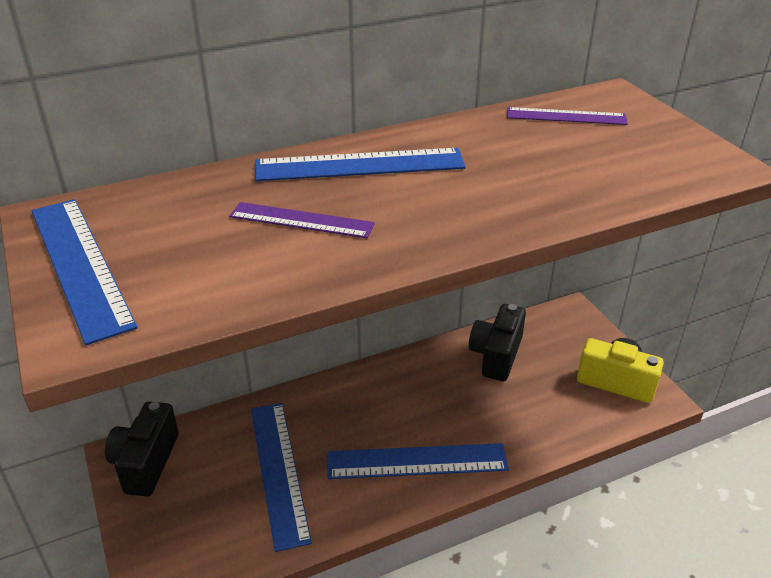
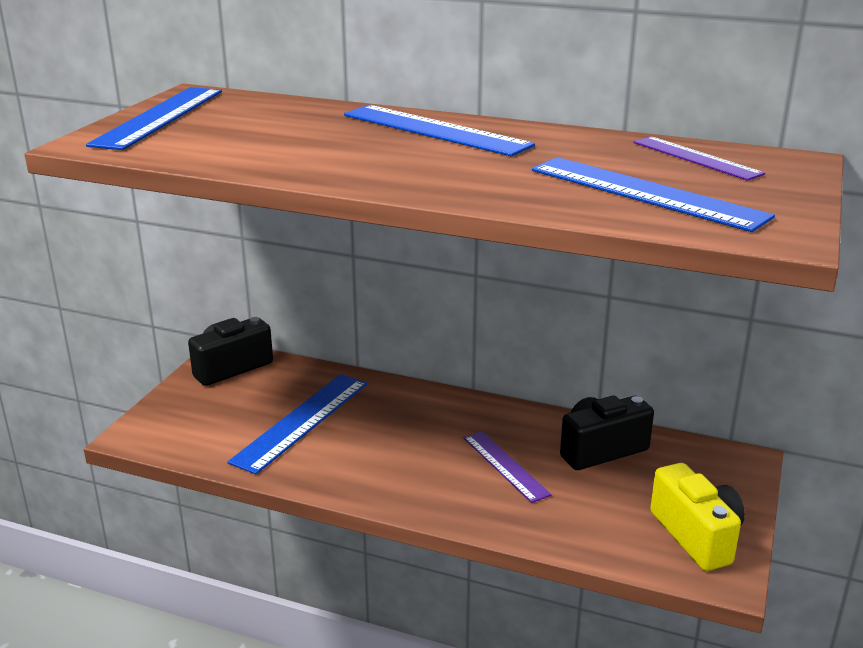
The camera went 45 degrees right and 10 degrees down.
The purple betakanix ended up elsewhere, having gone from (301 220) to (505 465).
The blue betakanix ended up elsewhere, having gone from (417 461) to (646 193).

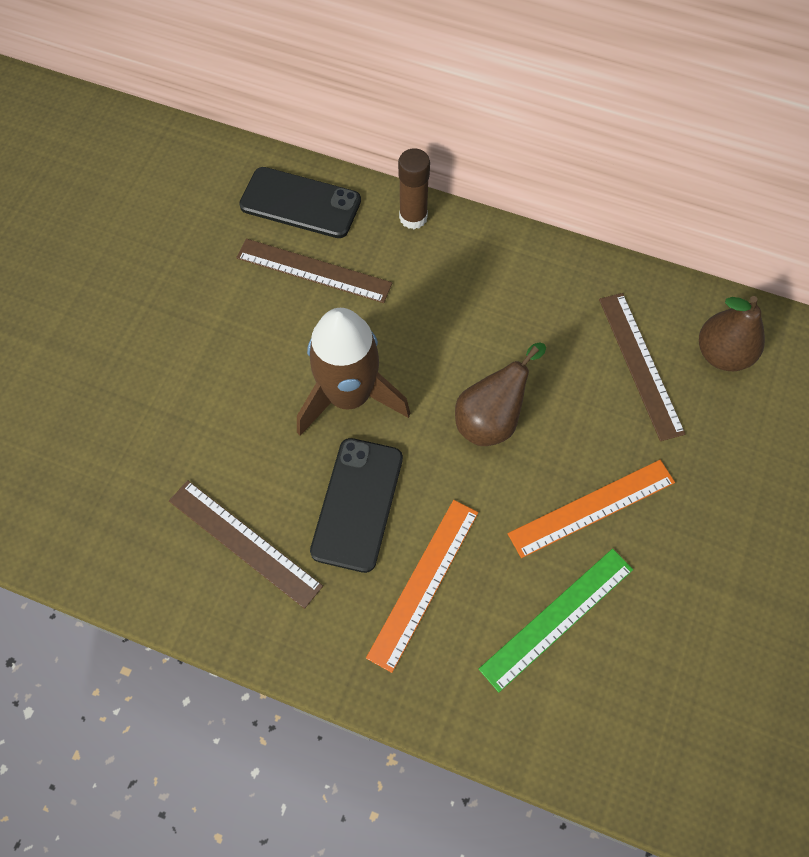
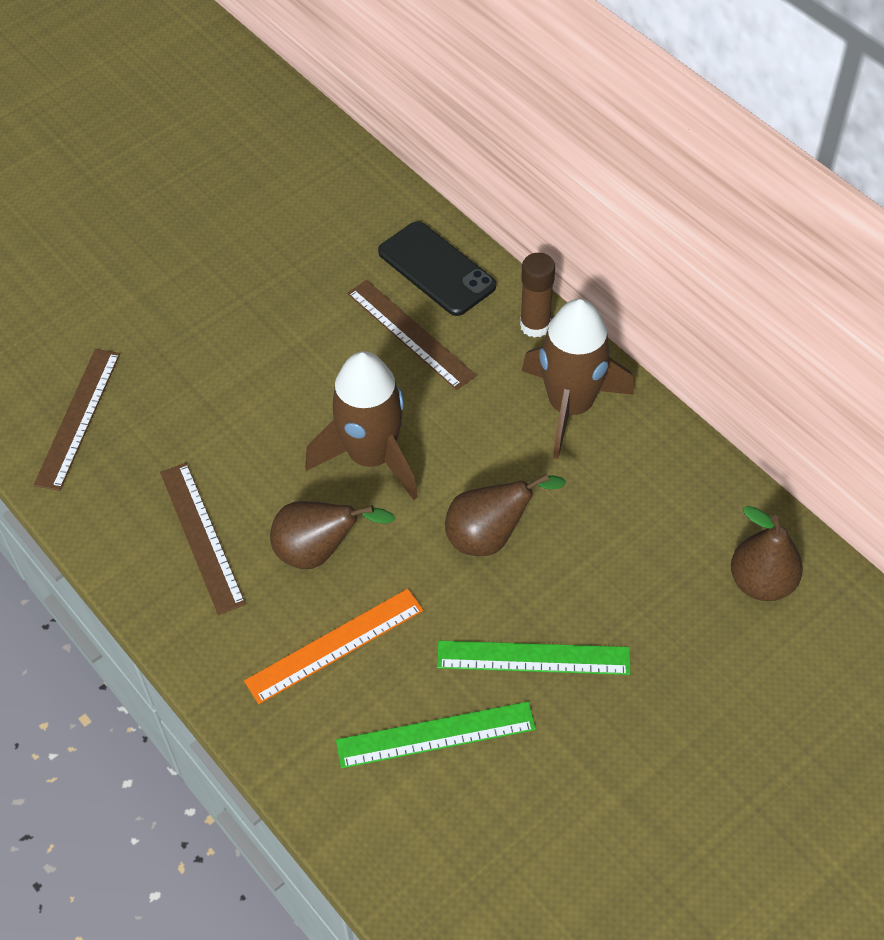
The camera went 30 degrees right and 10 degrees down.
Where the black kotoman stood at (357 504), the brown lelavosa came to stand at (319 551).
What was the orange betakanix at (592 508) turned into the green betakanix at (533 658).
The brown betakanix ended up elsewhere, having gone from (640 364) to (78 418).
The second view gained the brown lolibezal at (570 406).

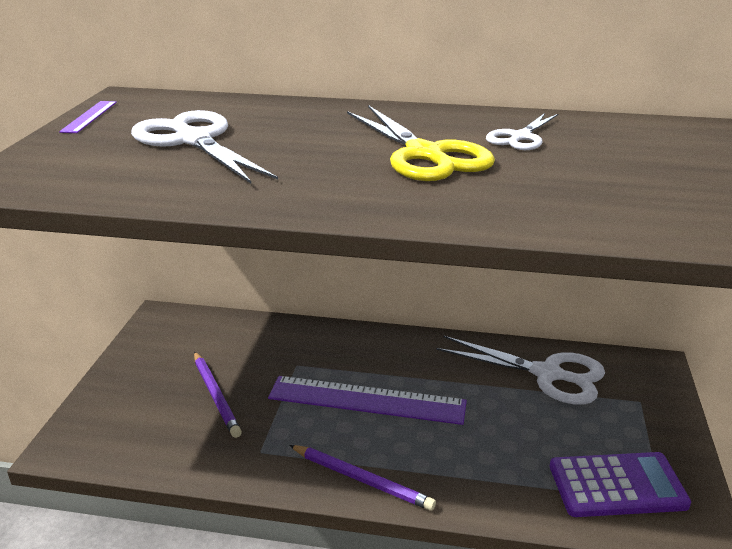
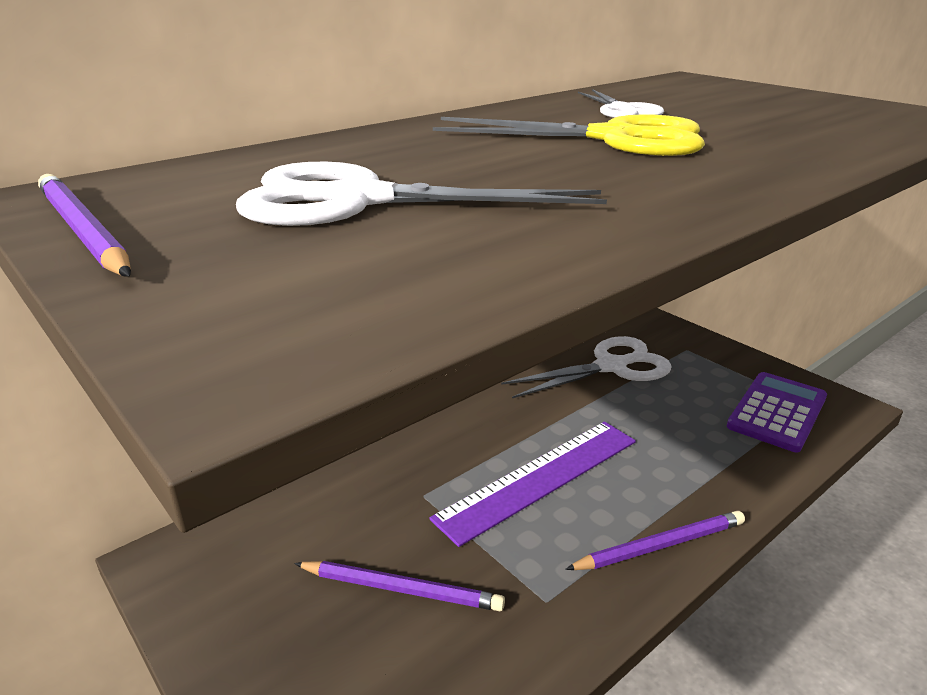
The camera went 50 degrees left and 0 degrees up.
Where the purple betakanix stood at (89 116), the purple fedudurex came to stand at (82 231).

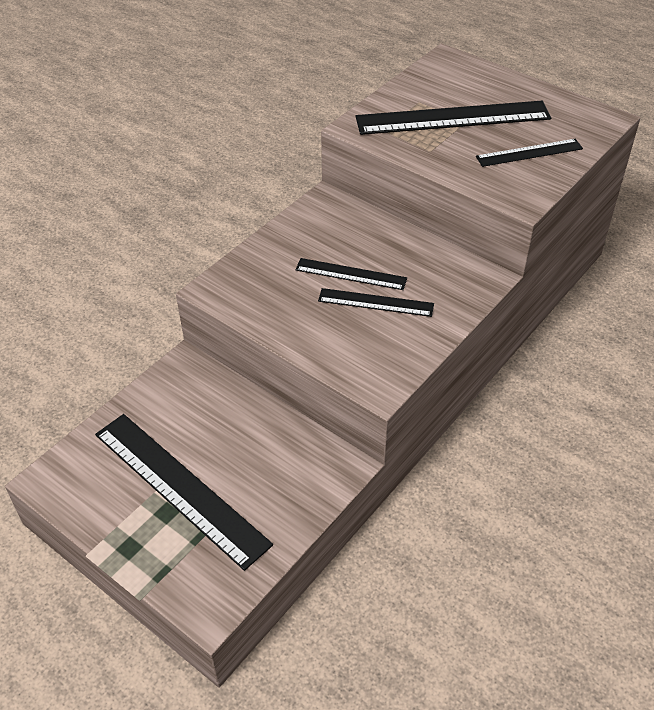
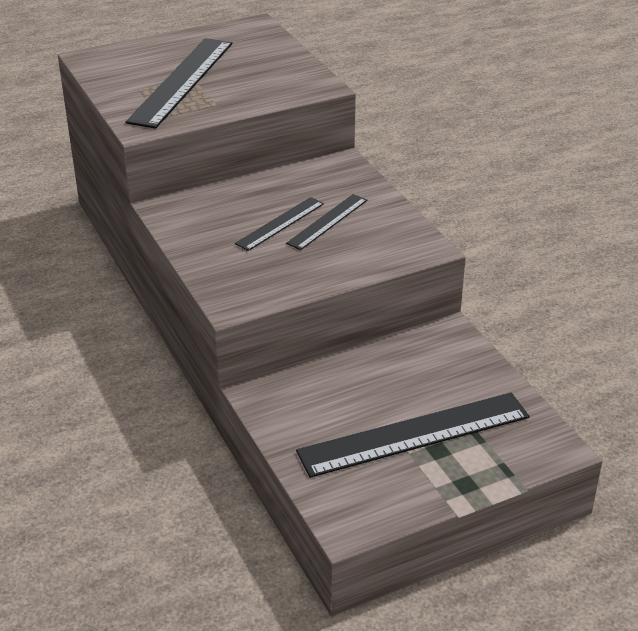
The camera went 65 degrees left and 10 degrees down.
The second view lost the black betakanix at (529 152).

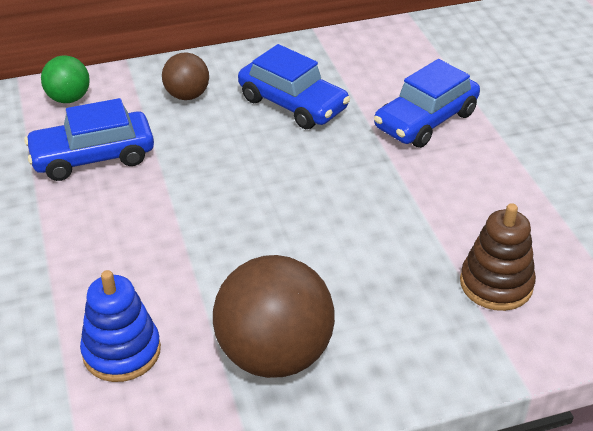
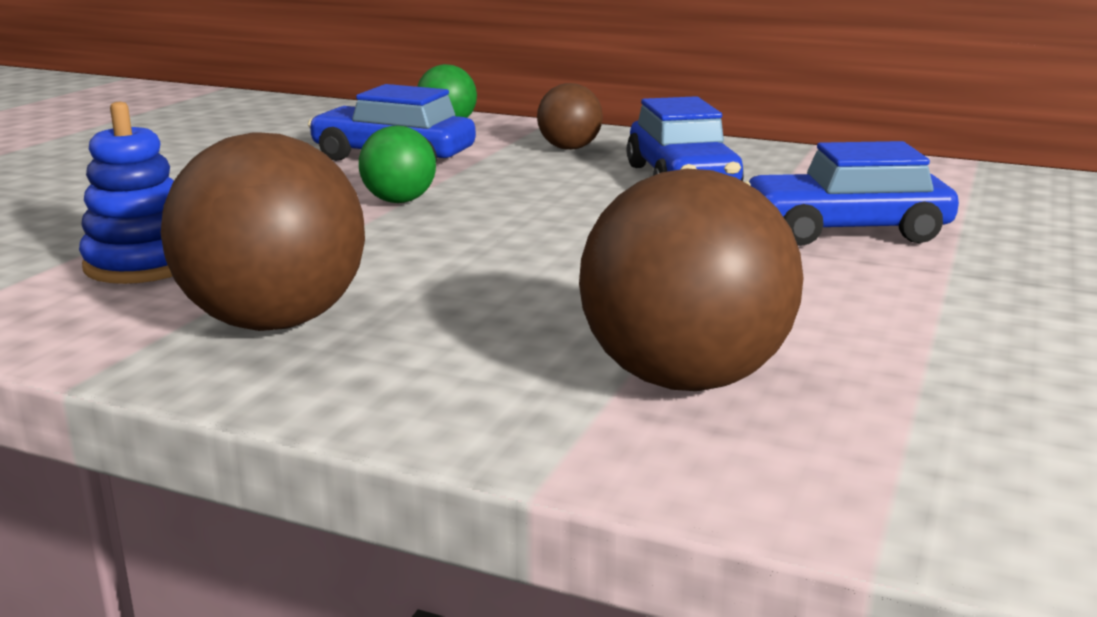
The camera went 40 degrees right and 20 degrees down.
Where the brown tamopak stood at (496 284), the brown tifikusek came to stand at (684 379).
The second view gained the green tifikusek at (399 201).

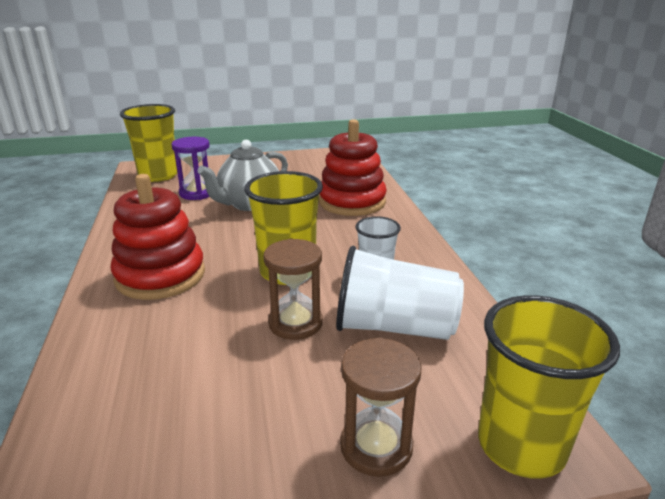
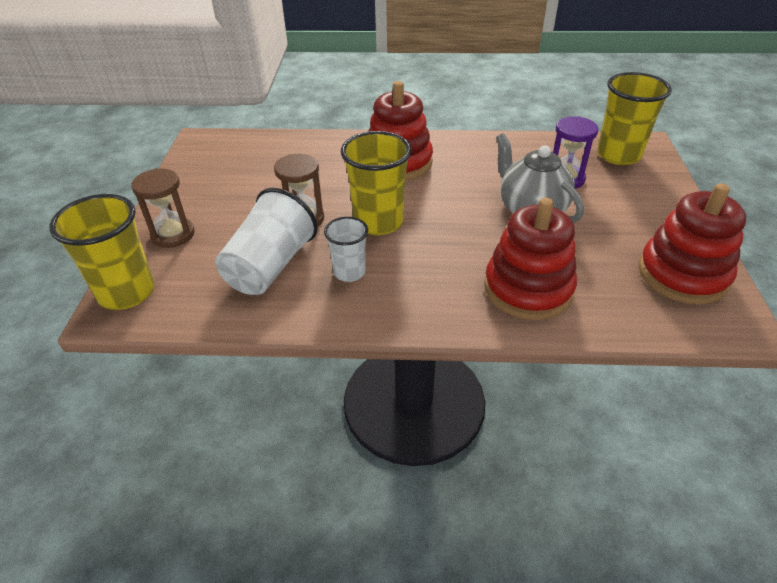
The camera went 105 degrees right and 15 degrees up.
The second view gained the red tamopak at (682 274).

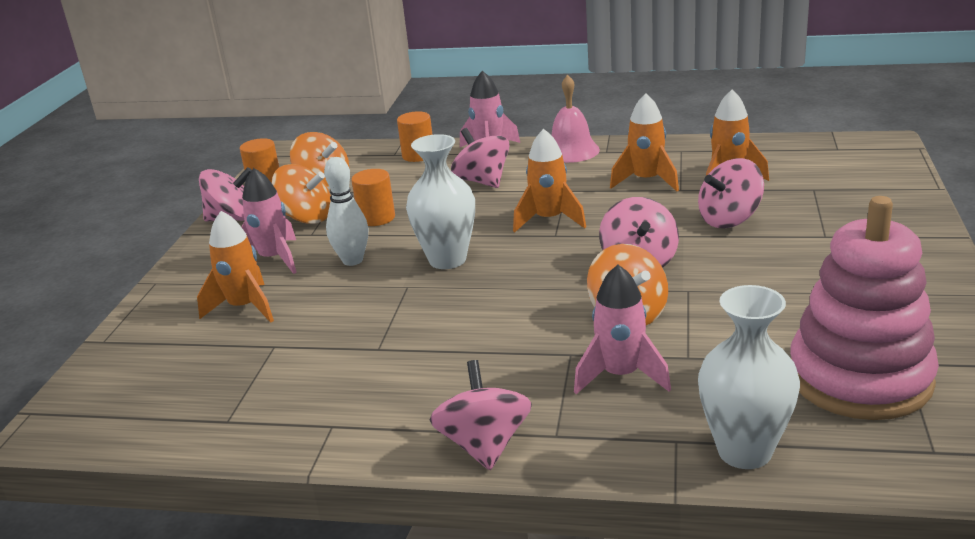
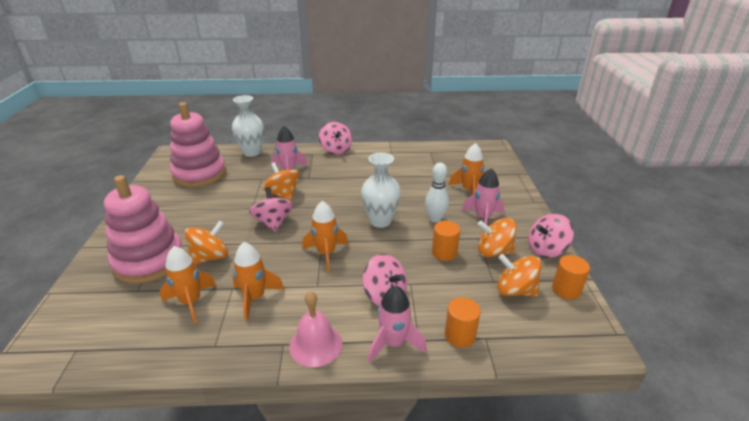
The camera went 165 degrees right and 5 degrees up.
What was the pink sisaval at (729 219) turned into the orange sisaval at (210 257).
The second view gained the pink tamopak at (149 261).

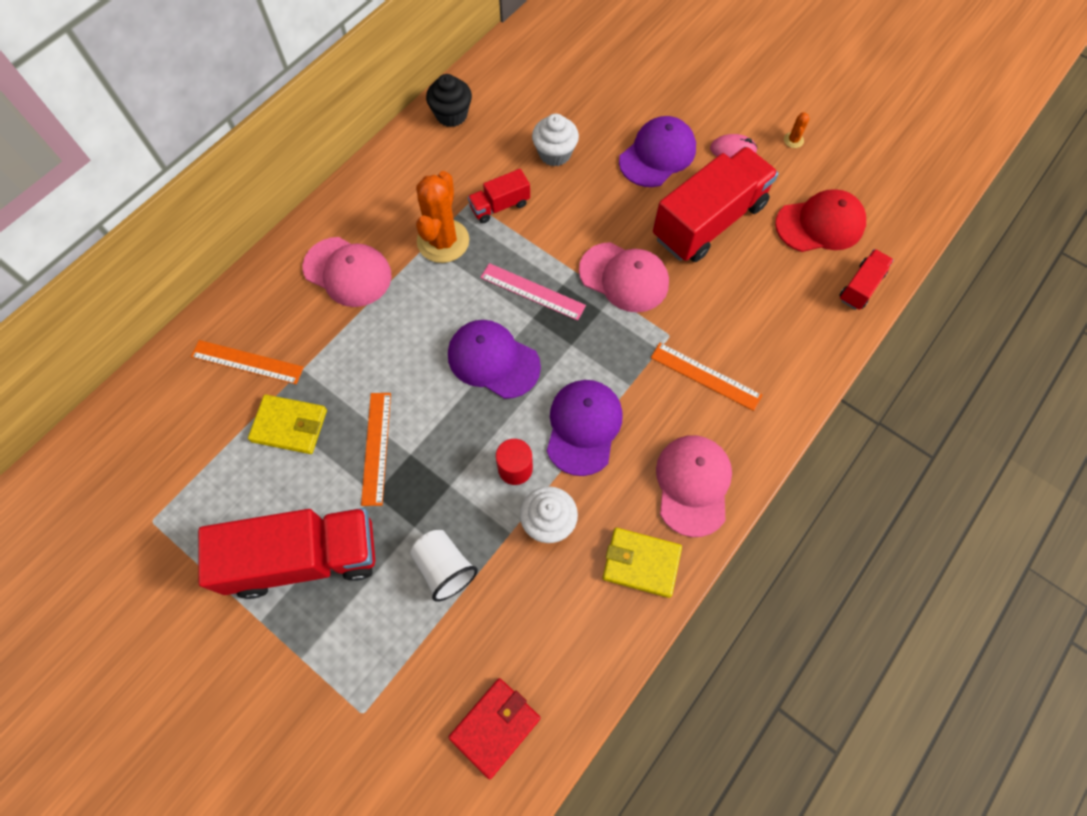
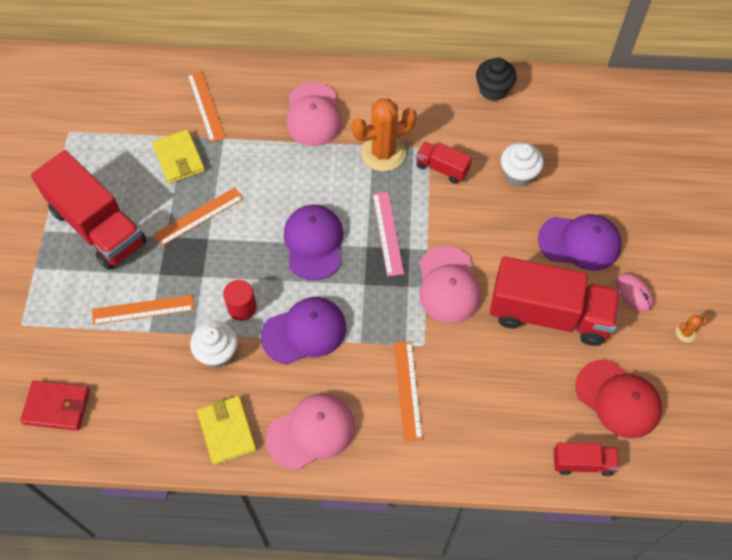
The camera went 55 degrees right and 5 degrees down.
Where the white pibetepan stood at (444 568), the orange betakanix came to stand at (143 310).

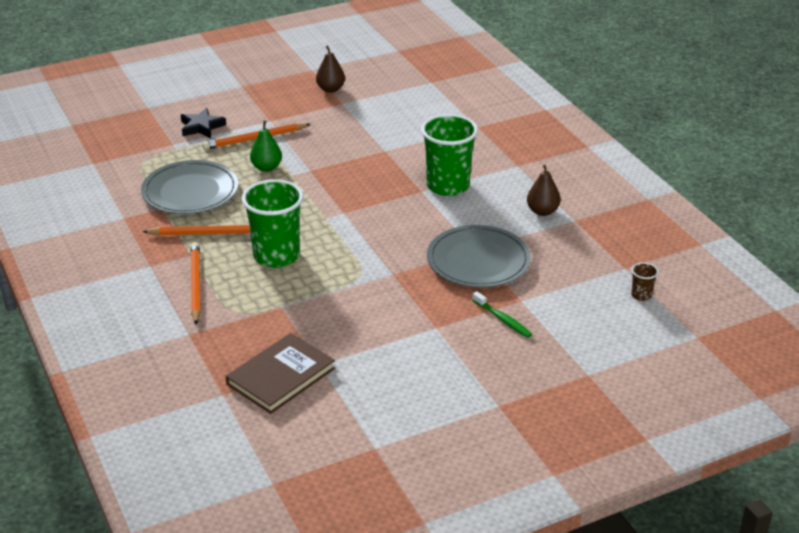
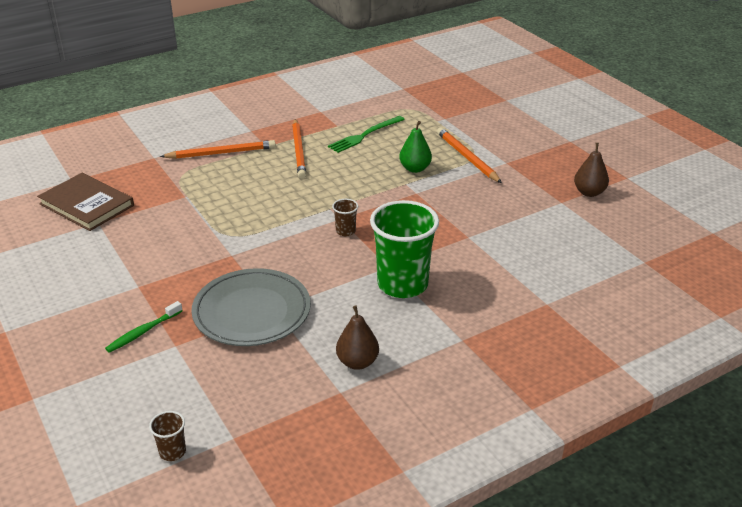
The camera went 85 degrees right and 0 degrees up.
Where the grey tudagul stood at (190 192), the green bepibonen came to stand at (365 135).
The second view lost the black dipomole at (201 127).
The second view lost the green pibetepan at (276 256).
The second view gained the brown pibetepan at (345 231).

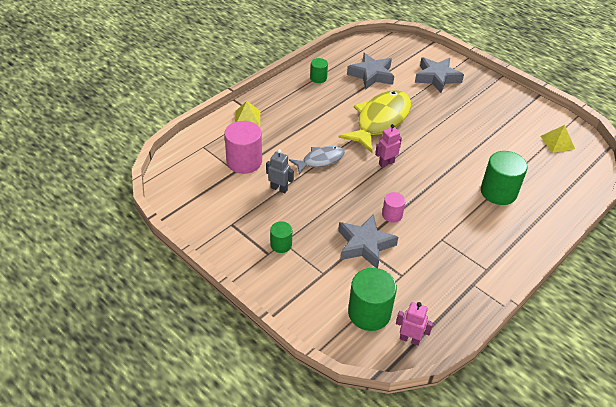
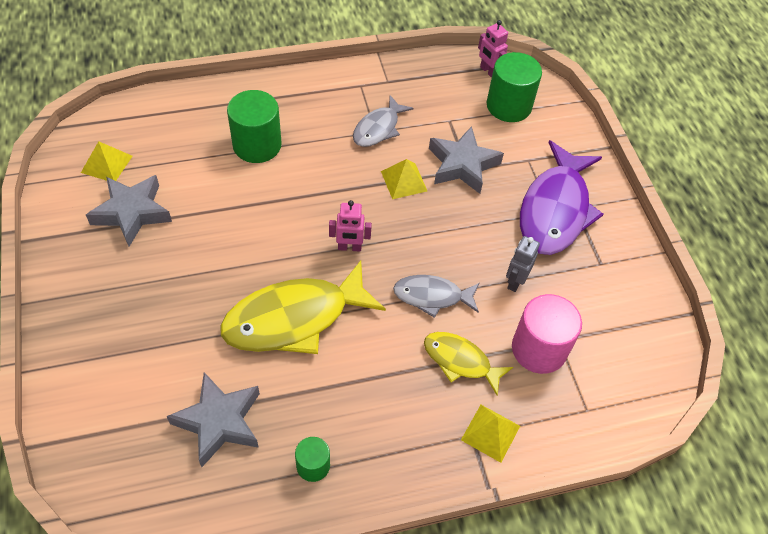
The camera went 150 degrees left and 10 degrees up.
The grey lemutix at (279 188) ended up facing another way, 60 degrees clockwise from before.
Where the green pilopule stood at (281 245), the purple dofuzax came to stand at (555 210).
Where the pink pilopule stood at (392 215), the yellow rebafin came to stand at (404 181).
The grey dipomole ended up elsewhere, having gone from (437 78) to (132 213).
The second view gained the grey dofuzax at (378 128).
The second view gained the yellow dofuzax at (460 361).

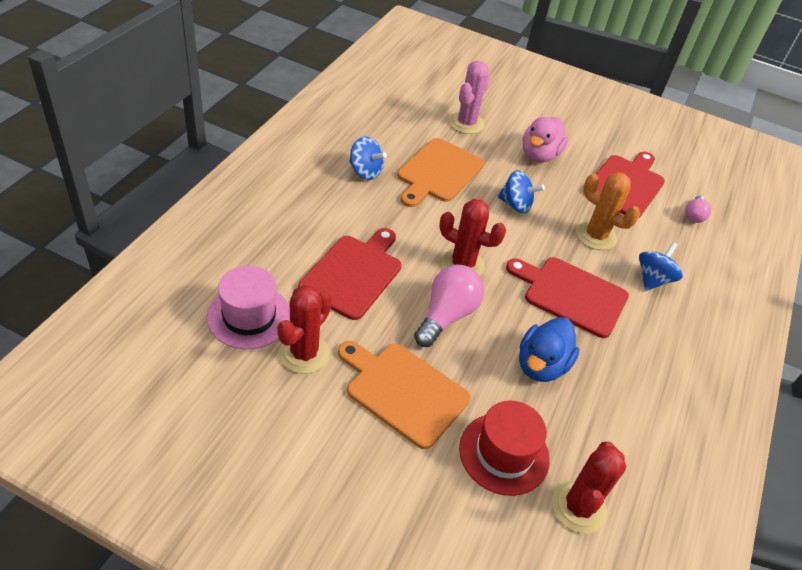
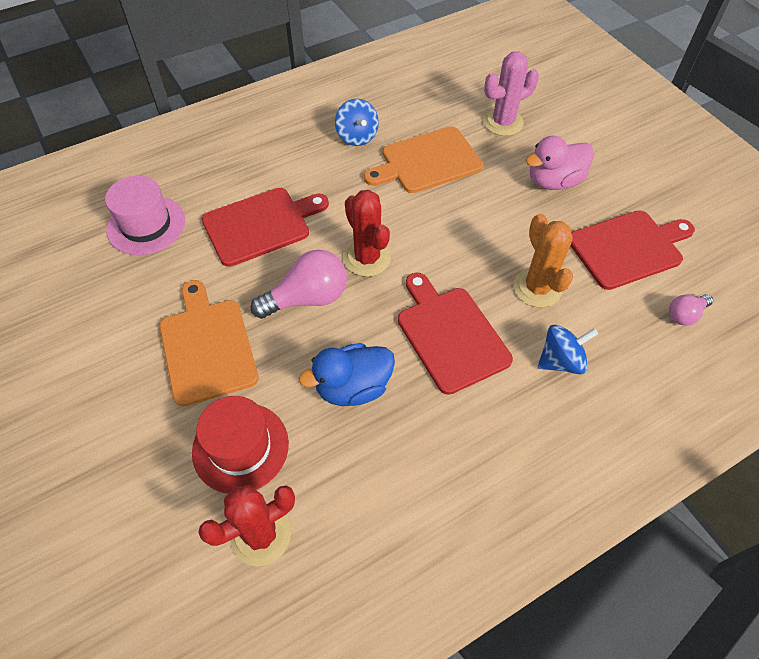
The camera went 40 degrees right and 10 degrees up.
The second view lost the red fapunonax at (304 353).
The second view lost the blue sisaval at (516 205).

